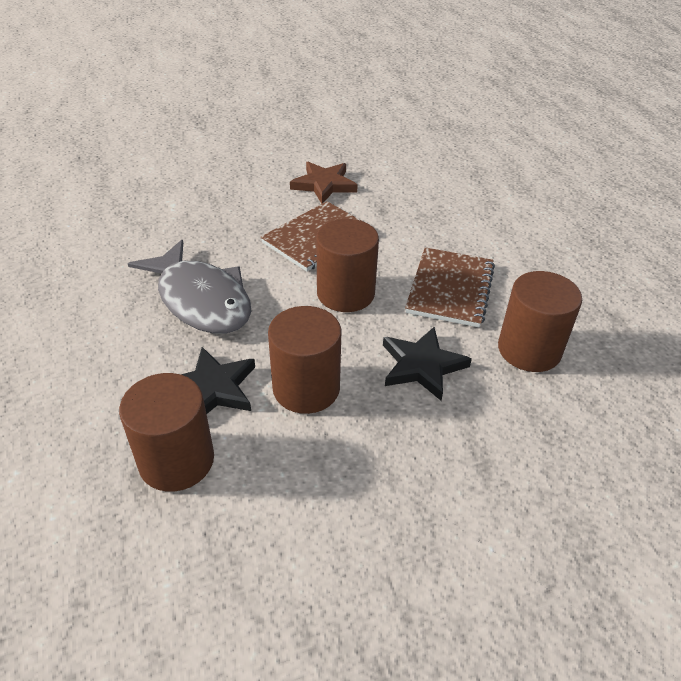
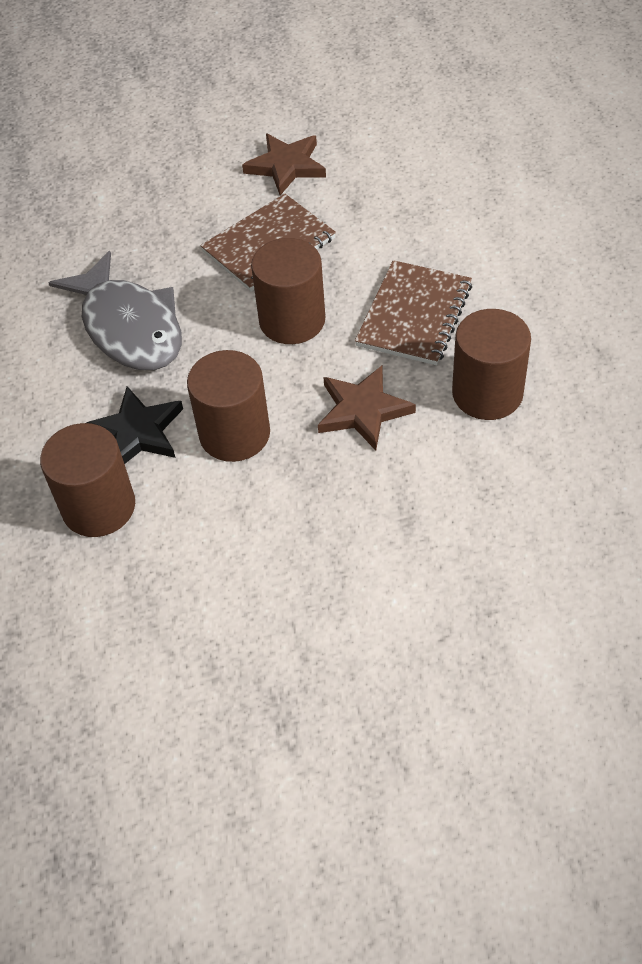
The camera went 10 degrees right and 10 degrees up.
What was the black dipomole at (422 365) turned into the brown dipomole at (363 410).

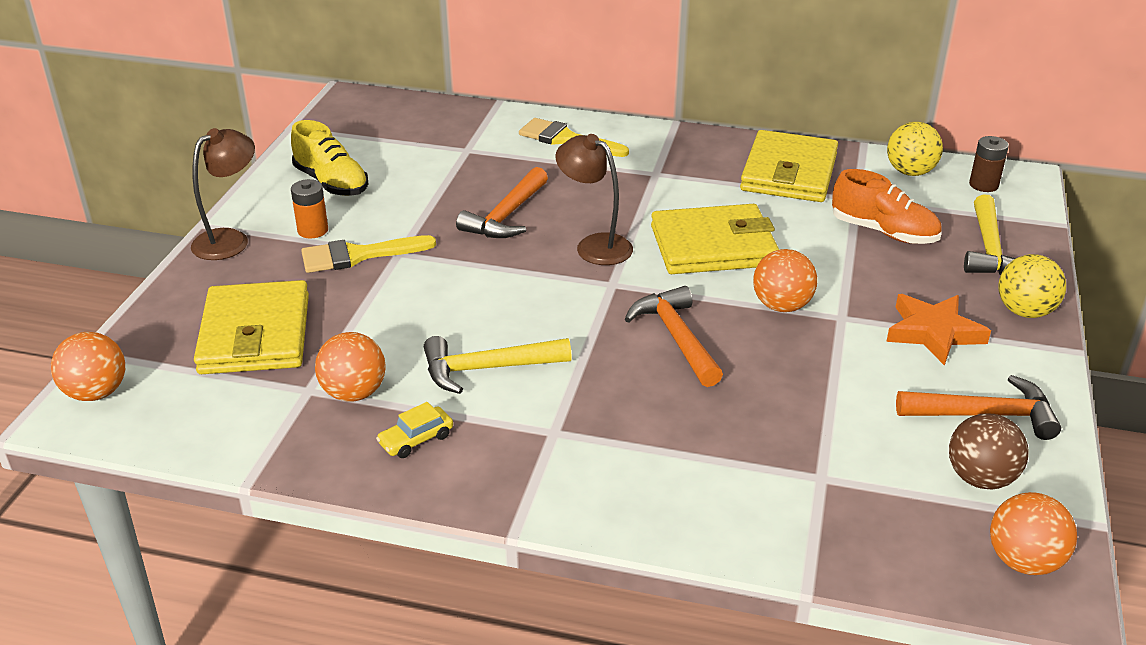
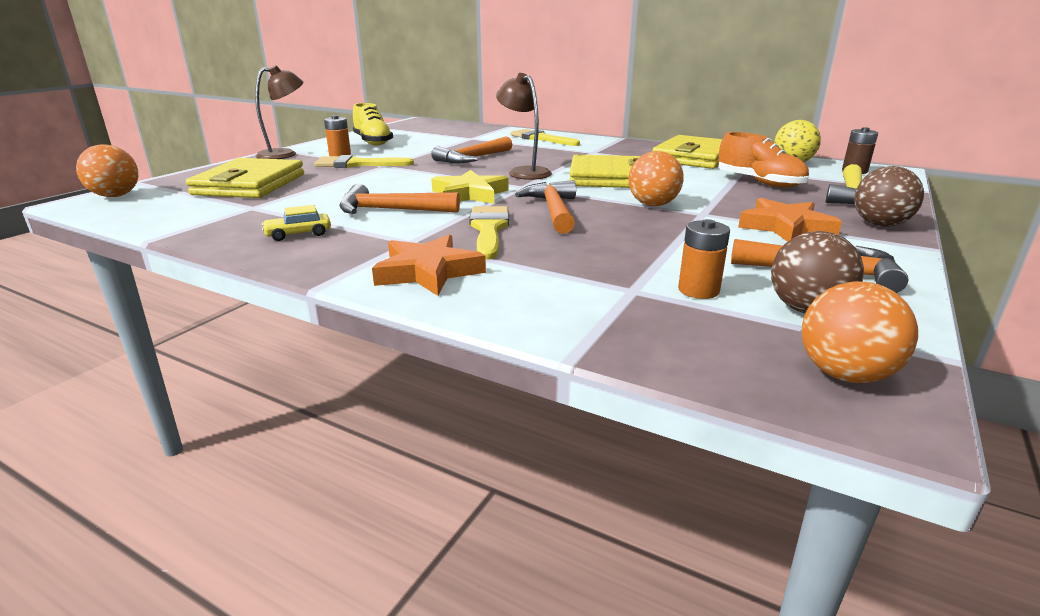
The camera went 15 degrees right and 10 degrees down.
The second view lost the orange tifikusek at (354 393).
What was the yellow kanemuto at (487 369) turned into the orange kanemuto at (391 210).
What was the yellow tifikusek at (1025 311) turned into the brown tifikusek at (880 224).
The second view gained the orange dipomole at (428 272).
The second view gained the yellow dipomole at (470 194).
The second view gained the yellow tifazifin at (489 229).
The second view gained the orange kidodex at (698 290).

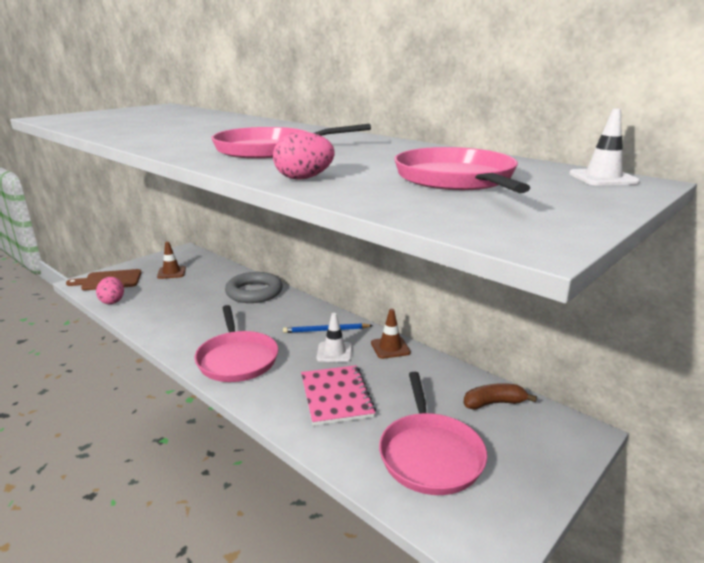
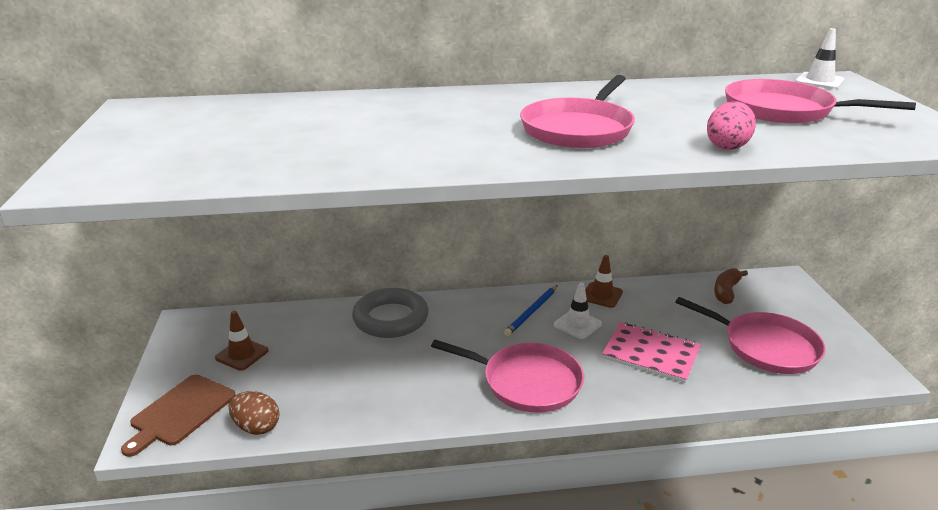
The camera went 50 degrees left and 5 degrees up.
What was the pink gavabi at (112 301) turned into the brown gavabi at (256 427).

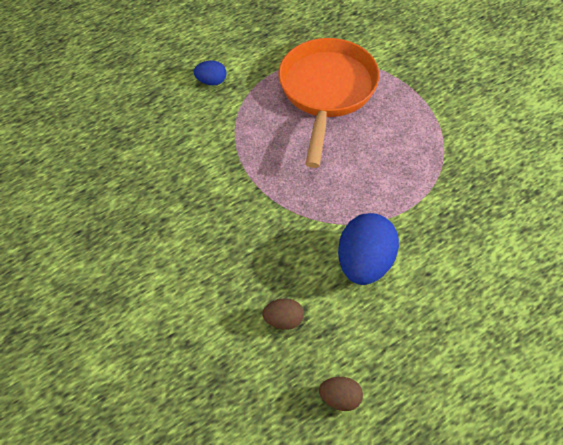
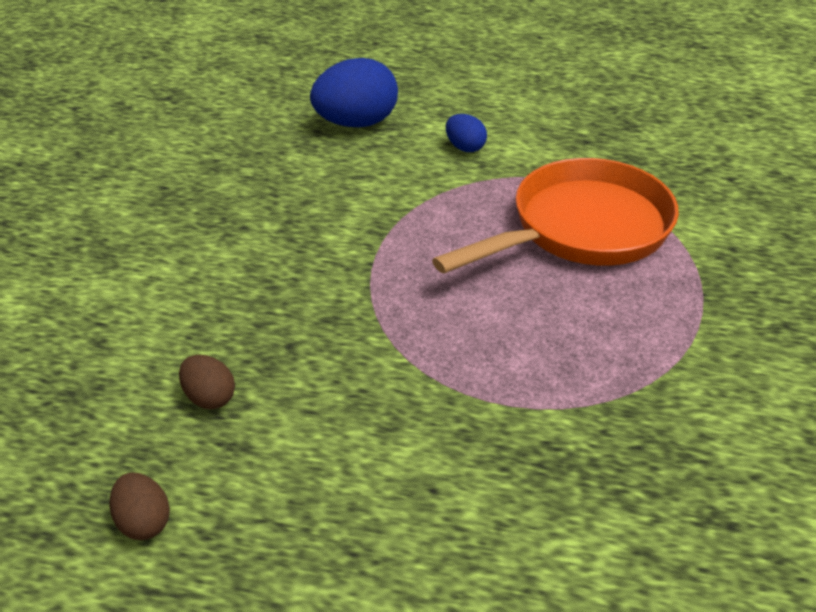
The camera went 45 degrees right and 15 degrees down.
The blue gavabi ended up elsewhere, having gone from (365 263) to (356 123).

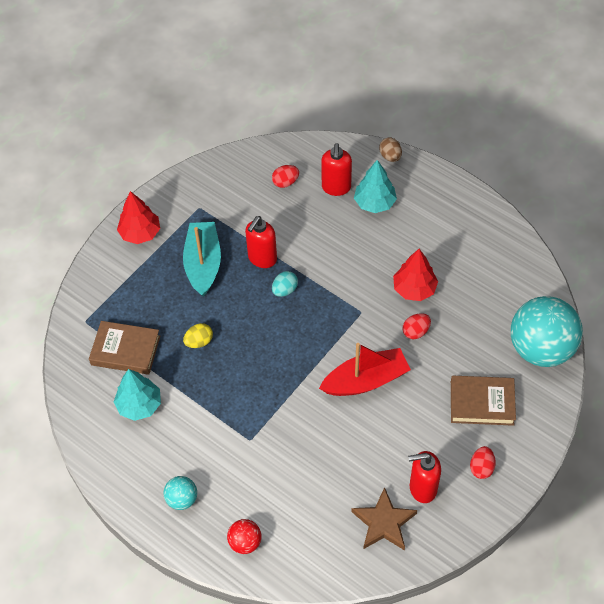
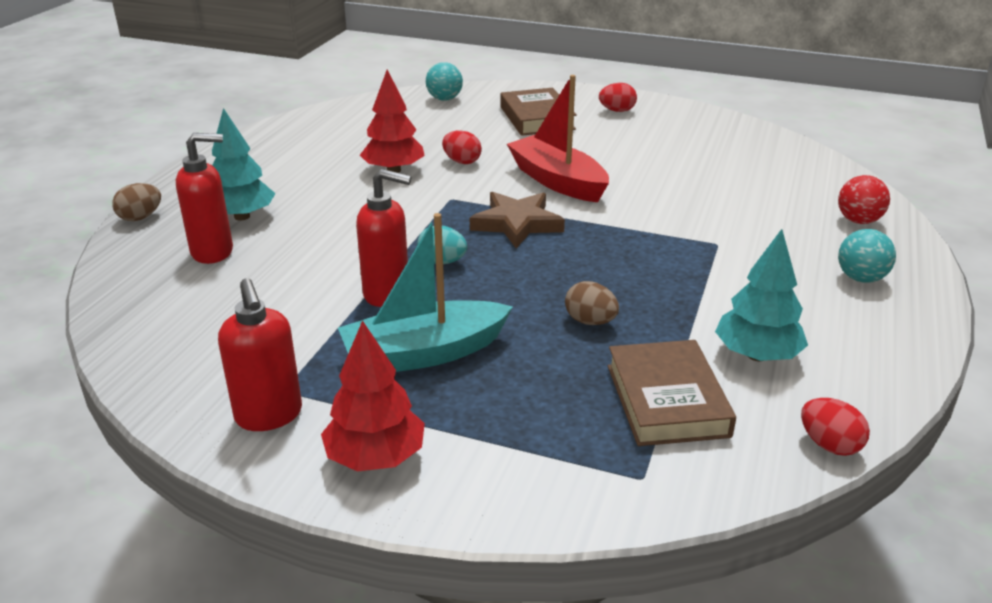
The camera went 110 degrees left and 25 degrees down.
What was the yellow gavabi at (199 342) turned into the brown gavabi at (590 321).
The red gavabi ended up elsewhere, having gone from (285 182) to (829 445).
The brown dipomole ended up elsewhere, having gone from (384 522) to (517 224).
The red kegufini ended up elsewhere, having gone from (422 488) to (269 415).
The size of the turquoise tifikusek at (540 348) changed by a factor of 0.45.

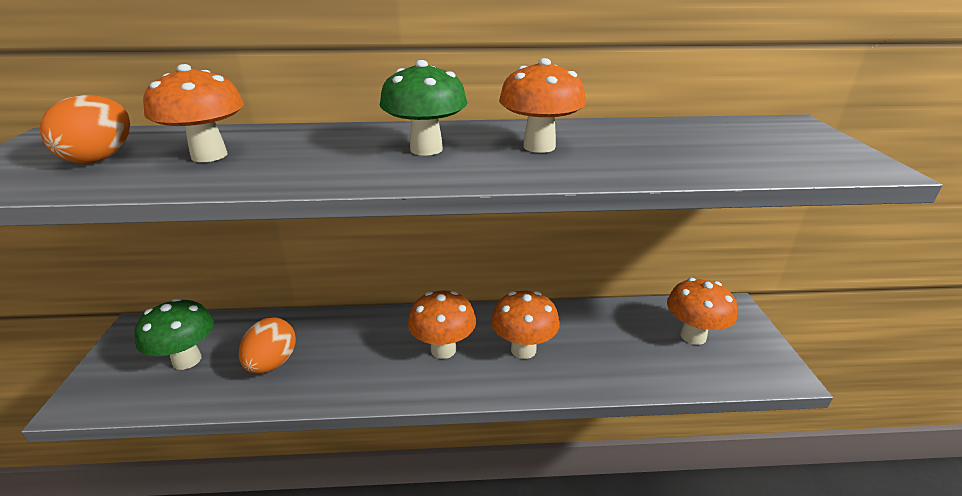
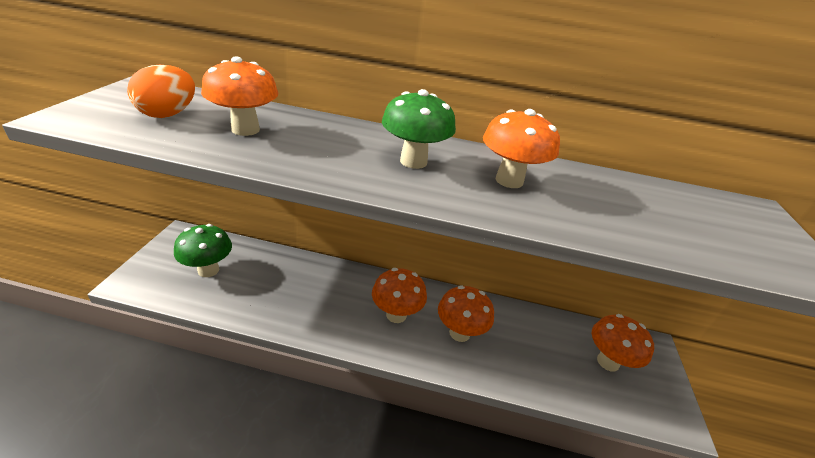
The camera went 10 degrees right and 5 degrees up.
The second view lost the orange gavabi at (272 363).

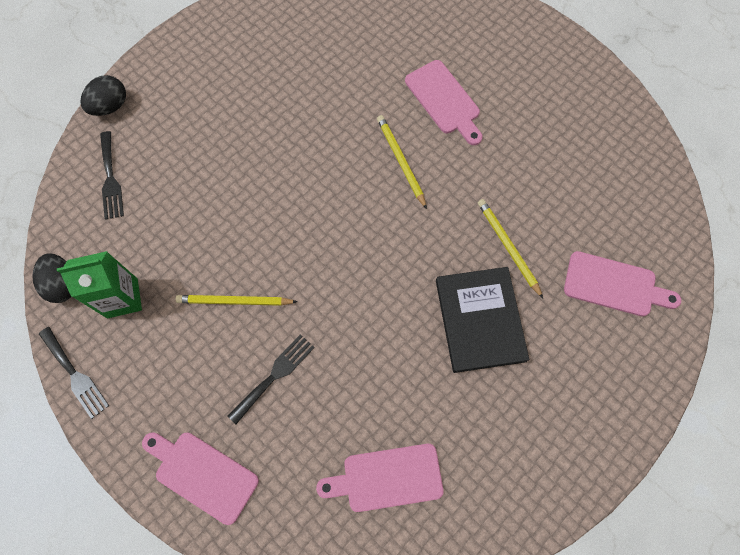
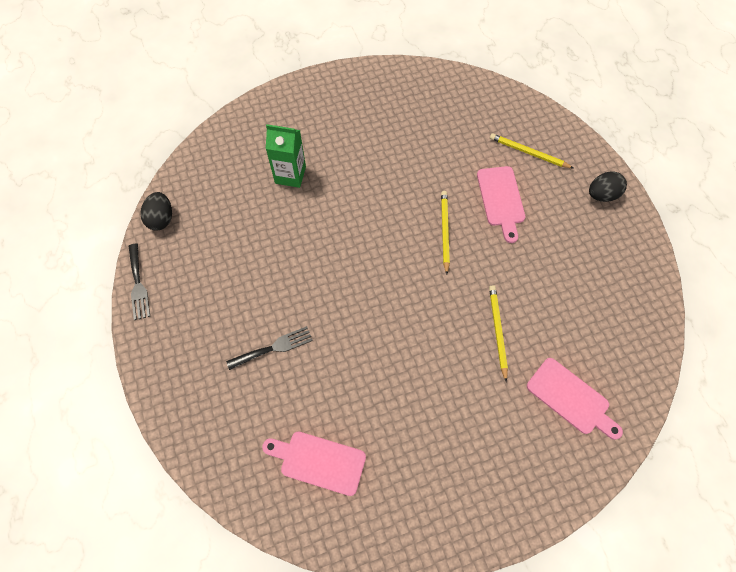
The camera went 25 degrees right and 5 degrees down.
The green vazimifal ended up elsewhere, having gone from (122 298) to (290 175).
The black gavabi ended up elsewhere, having gone from (110 106) to (602 195).
The second view lost the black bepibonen at (110 179).
The second view lost the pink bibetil at (202 474).
The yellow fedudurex ended up elsewhere, having gone from (234 301) to (528 153).
The second view lost the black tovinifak at (480 320).

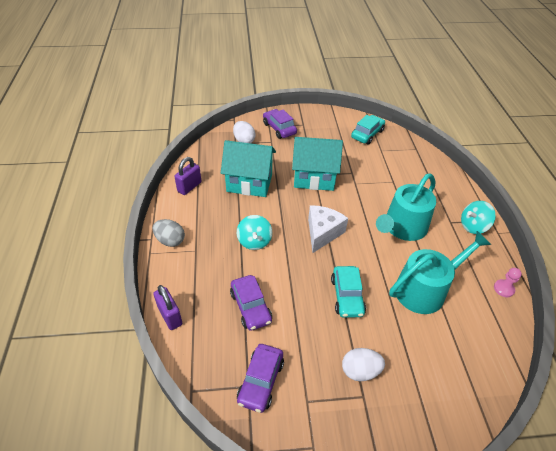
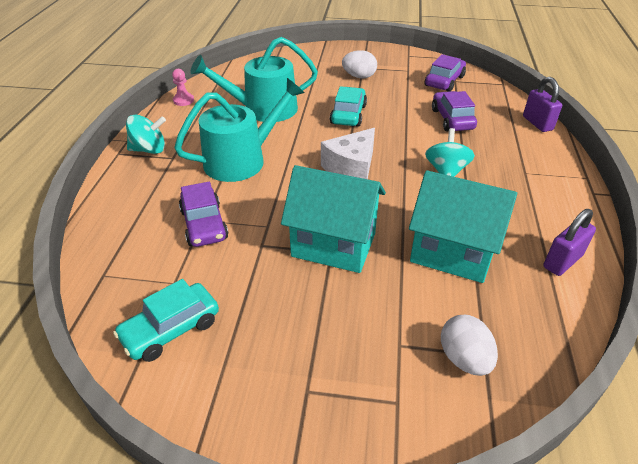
The camera went 165 degrees left and 5 degrees down.
The second view lost the grey gavabi at (170 241).
The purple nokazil ended up elsewhere, having gone from (279 128) to (204 224).

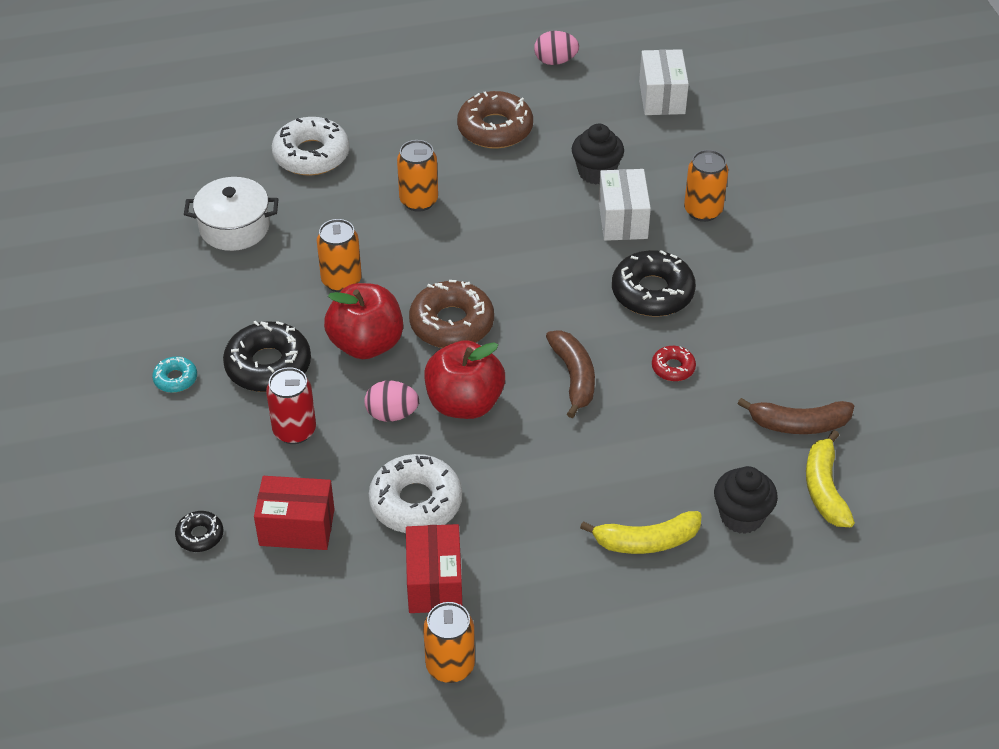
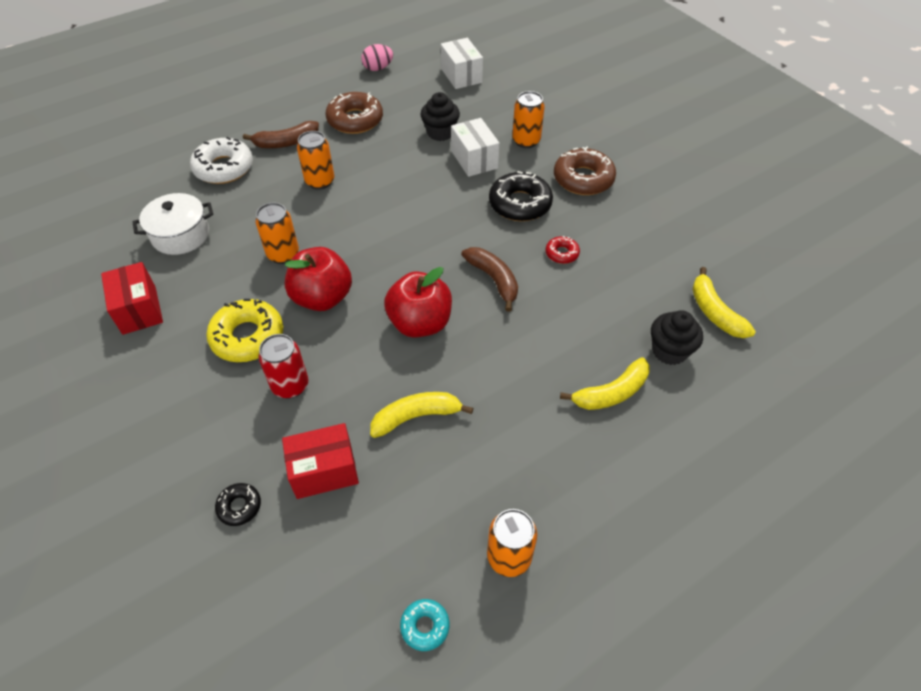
The camera went 20 degrees left and 5 degrees up.
The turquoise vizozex ended up elsewhere, having gone from (175 379) to (425 626).
What was the black vizozex at (268 365) turned into the yellow vizozex at (248 337).
The second view lost the pink gavabi at (392 414).
Where the white vizozex stood at (416 502), the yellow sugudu came to stand at (416 417).
The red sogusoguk ended up elsewhere, having gone from (434 583) to (139 310).
The brown vizozex ended up elsewhere, having gone from (452 323) to (583 179).
The brown sugudu ended up elsewhere, having gone from (799 424) to (286 142).

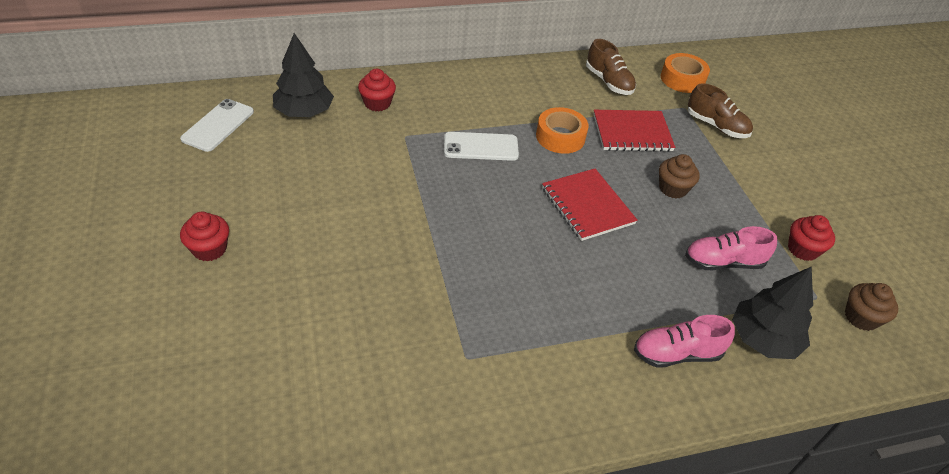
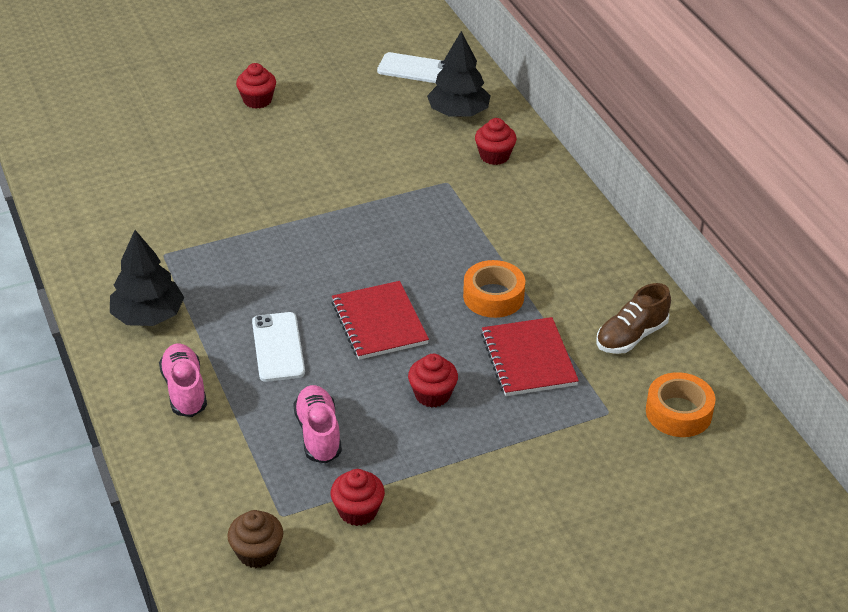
The camera went 85 degrees right and 5 degrees down.
The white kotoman ended up elsewhere, having gone from (481 147) to (278 347).
The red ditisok at (587 206) ended up facing another way, 75 degrees counterclockwise from before.
What was the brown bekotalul at (673 188) turned into the red bekotalul at (432 395).
The second view lost the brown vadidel at (716 126).
The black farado ended up elsewhere, having gone from (763 339) to (148 316).

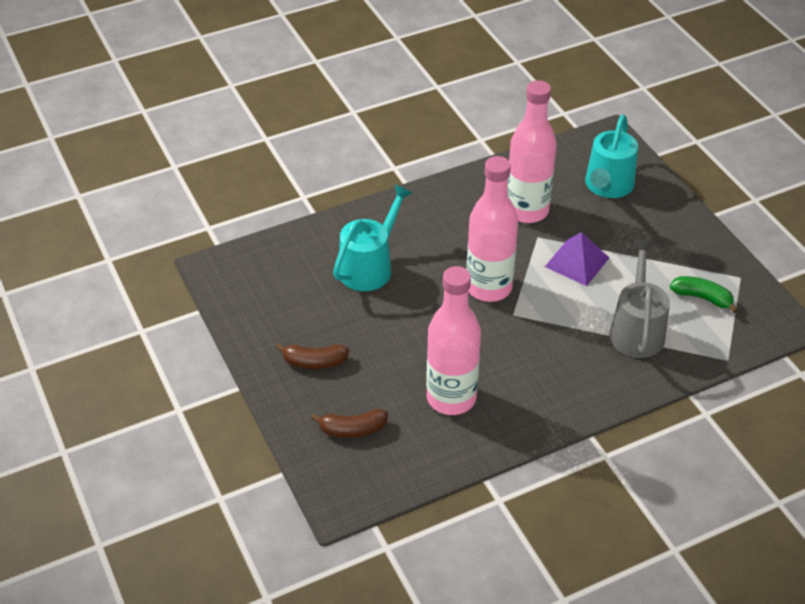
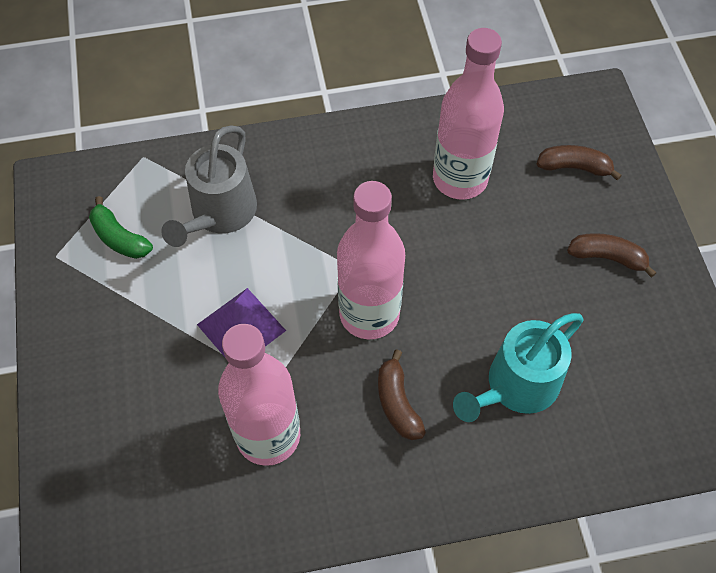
The camera went 165 degrees left and 15 degrees up.
The second view lost the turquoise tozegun at (608 186).
The second view gained the brown sugudu at (397 403).

